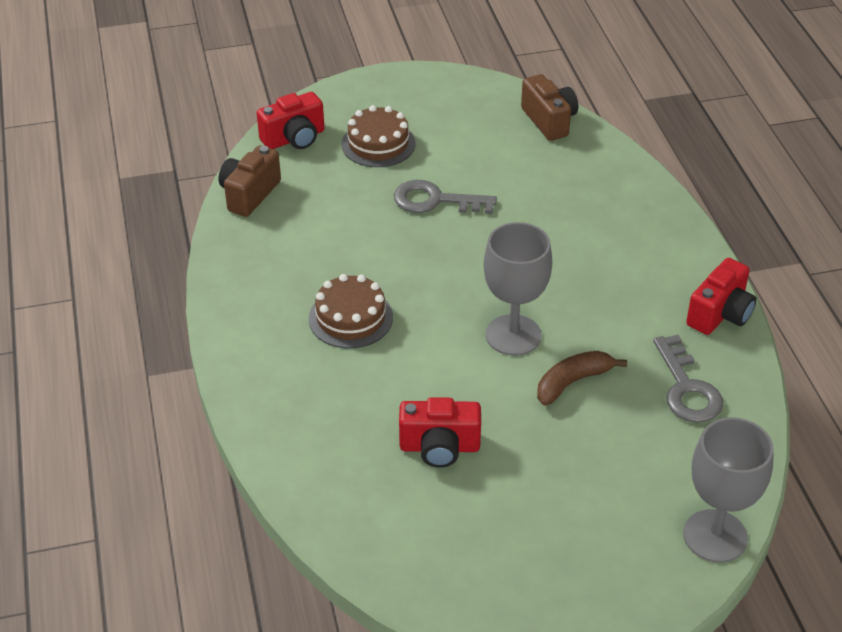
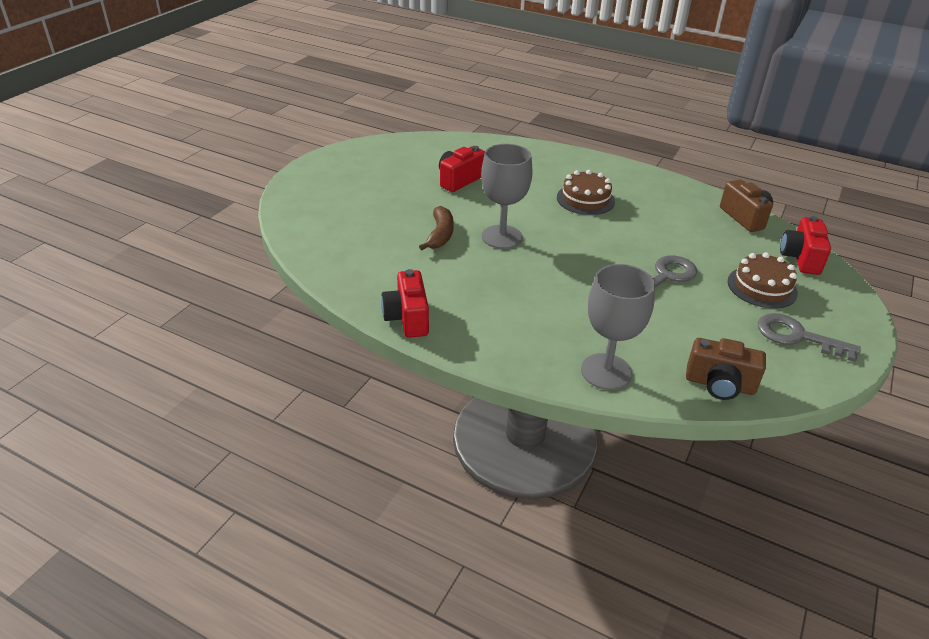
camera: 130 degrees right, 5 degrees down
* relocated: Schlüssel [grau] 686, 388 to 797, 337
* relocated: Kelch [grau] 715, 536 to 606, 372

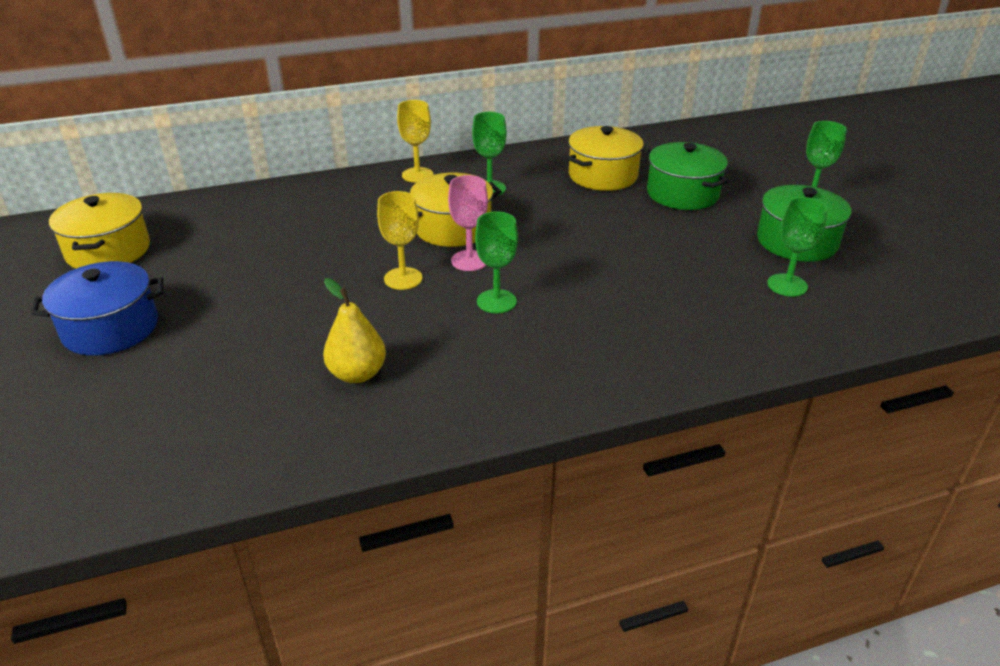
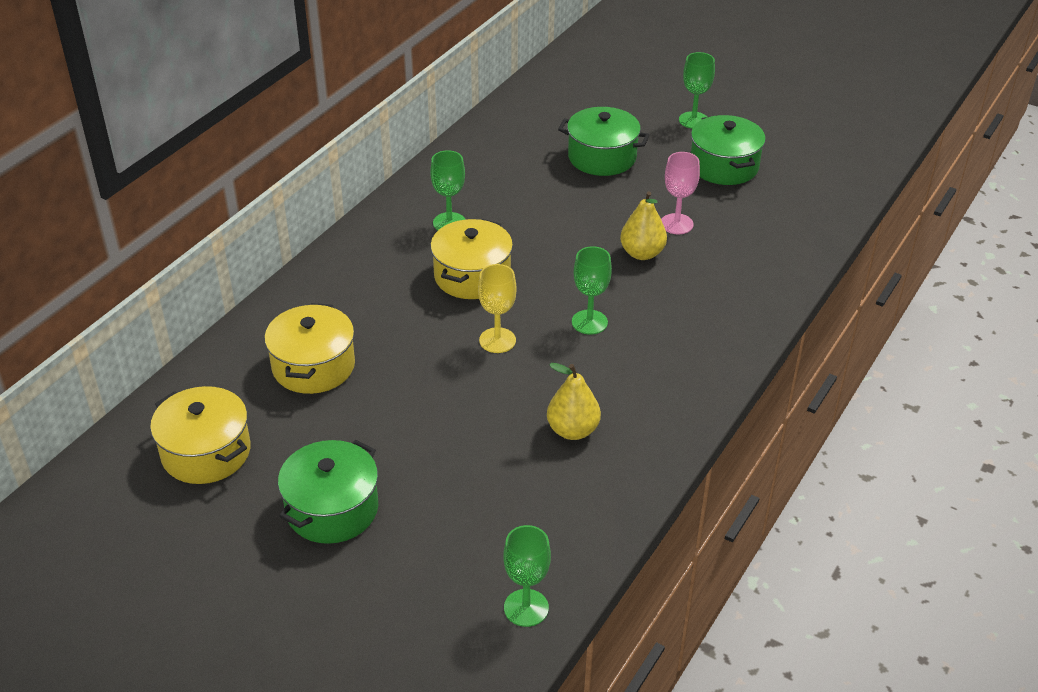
camera: 40 degrees left, 5 degrees up
* colour: Kochtopf [blau] 111, 328 to Kochtopf [grün] 332, 509
* missing: Kelch [gelb] 417, 175
* relocated: Kelch [rosa] 469, 260 to 676, 224
* relocated: Kochtopf [gelb] 603, 175 to 313, 366
* relocated: Kelch [grün] 787, 285 to 526, 608
* appeared: Birne [gelb] 642, 253

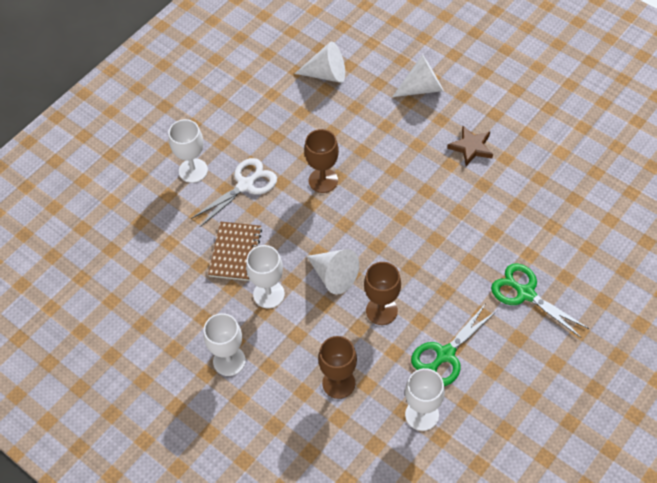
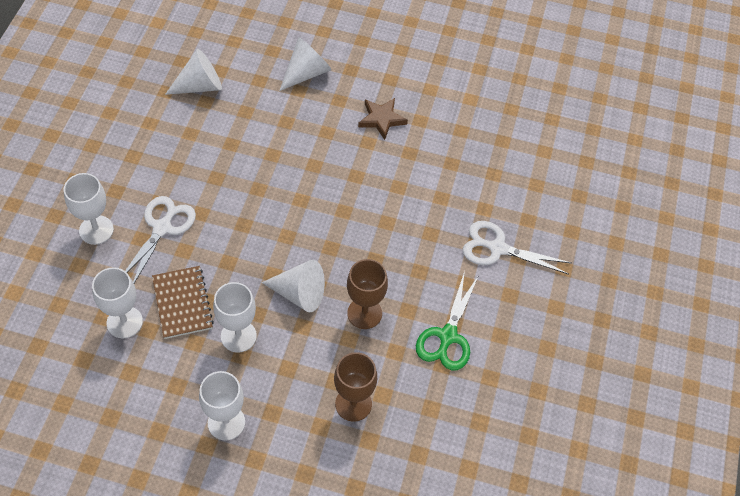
camera: 30 degrees left, 0 degrees up
* missing: Kelch [braun] 323, 180
* relocated: Kelch [weiß] 422, 415 to 124, 322
* colour: Schere [grün] 525, 293 to Schere [weiß] 498, 248

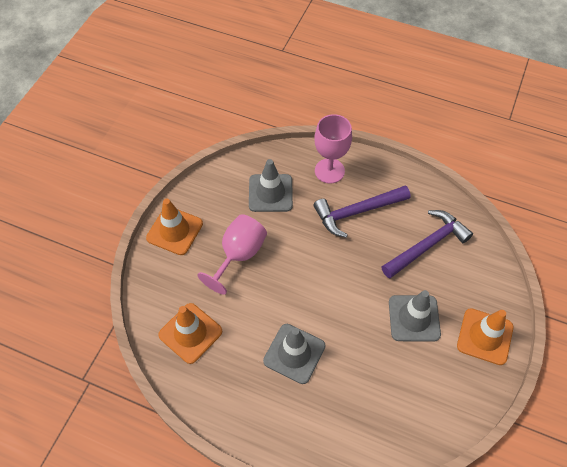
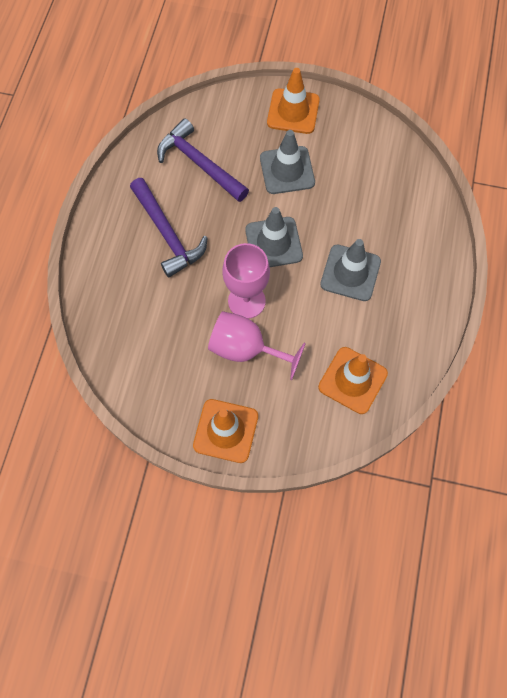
camera: 100 degrees left, 10 degrees up
* relocated: Leitkegel [grau] 270, 193 to 273, 243
* relocated: Kelch [rosa] 329, 171 to 246, 301

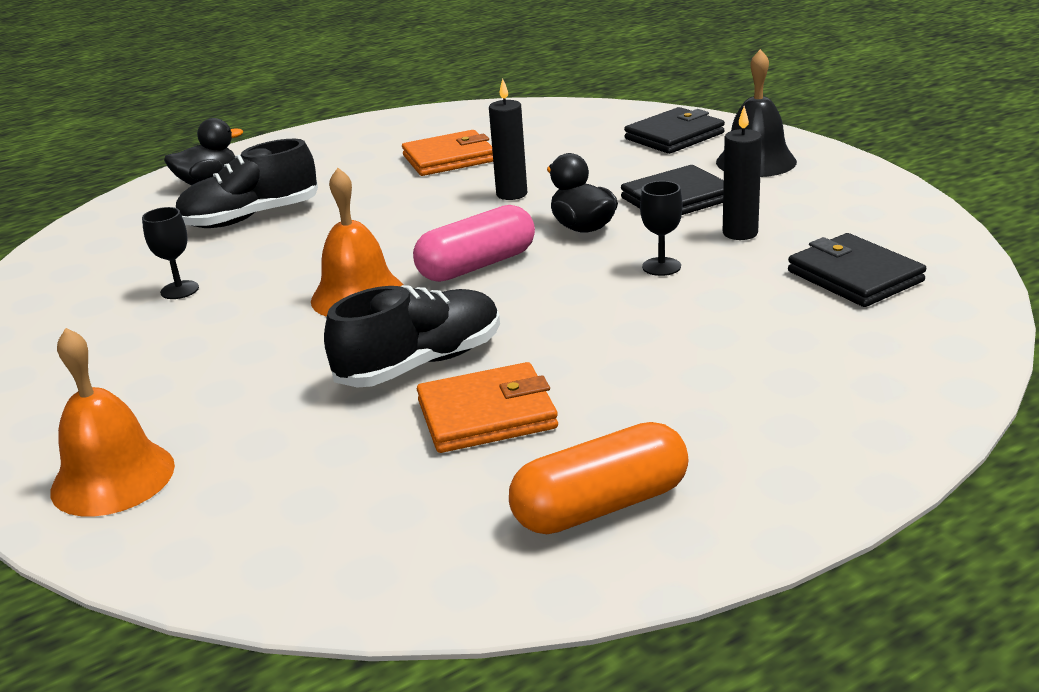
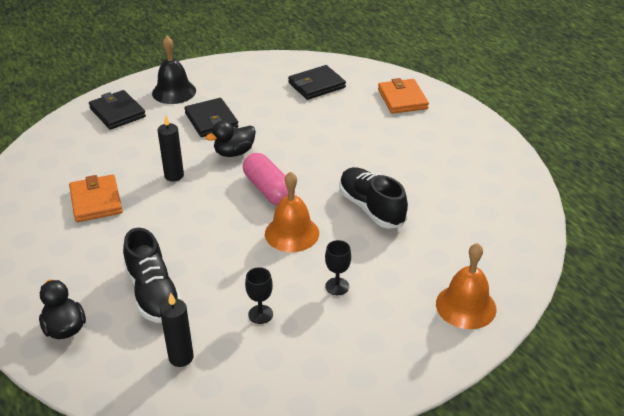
camera: 90 degrees left, 10 degrees up
* relocated: Geldbörse [orange] 487, 414 to 402, 99
* missing: Kapsel [orange] 600, 506
* relocated: Kelch [schwarz] 661, 267 to 337, 286
* relocated: Kerze [schwarz] 740, 233 to 181, 357

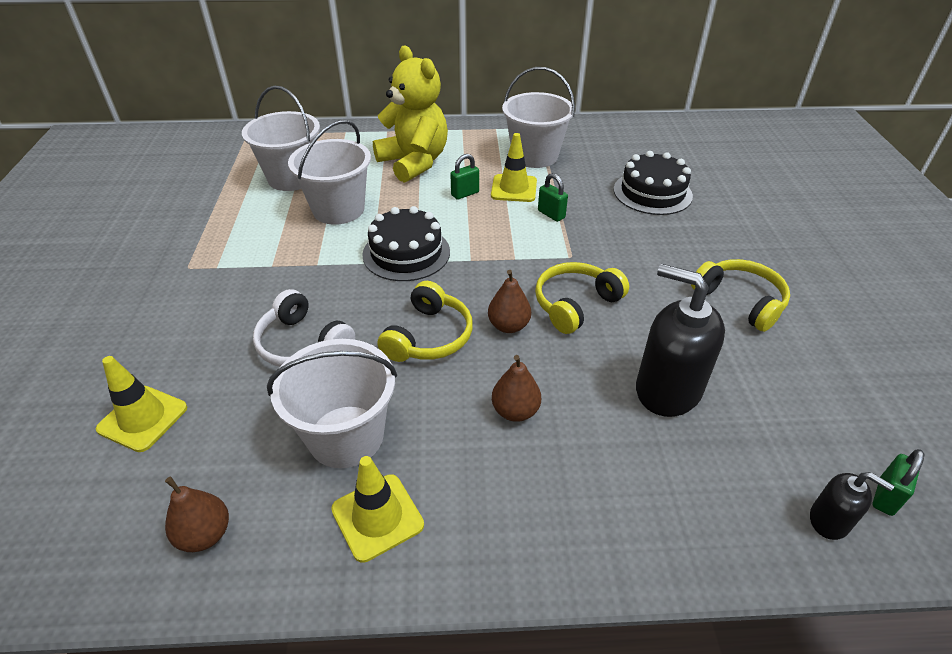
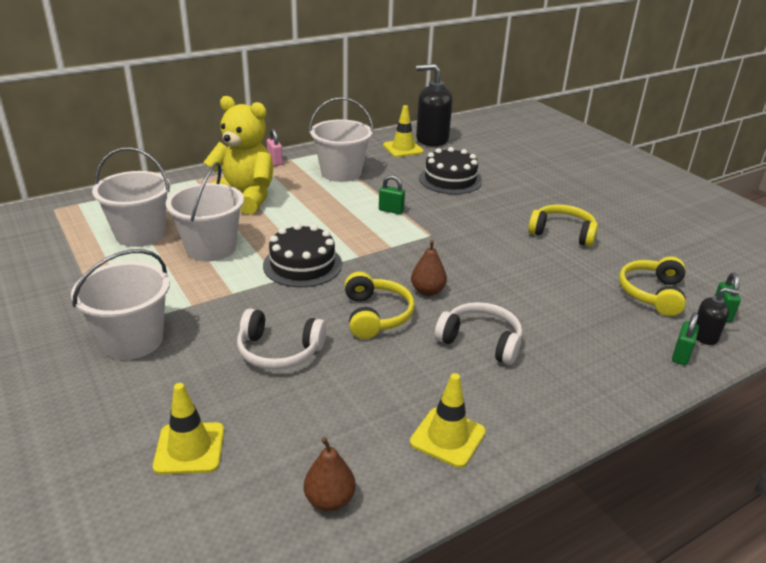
camera: 30 degrees left, 10 degrees down
* relocated: Eimer [weiß] 346, 436 to 132, 340
* relocated: Vorhängeschloss [grün] 465, 194 to 681, 355
* relocated: Leitkegel [gelb] 514, 188 to 403, 148
* exchanged: Birne [braun] 515, 411 to Kopfhörer [weiß] 480, 341
* relocated: Kopfhörer [gelb] 575, 304 to 652, 294
* relocated: Seifenspender [schwarz] 667, 389 to 431, 139
* appeared: Vorhängeschloss [rosa] 275, 161

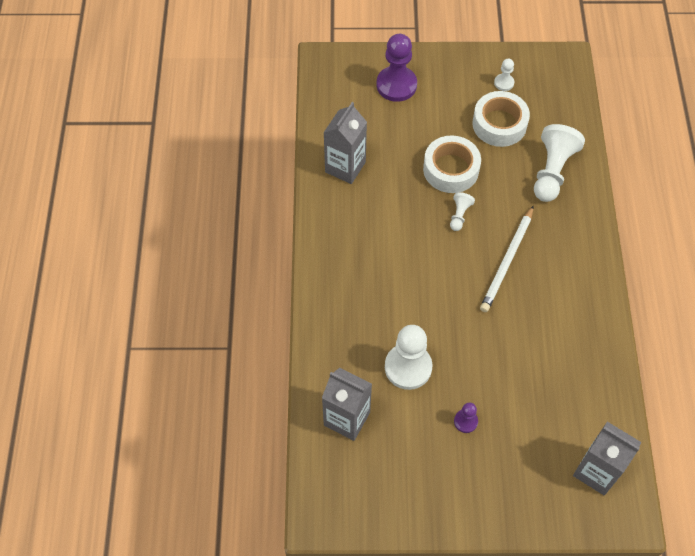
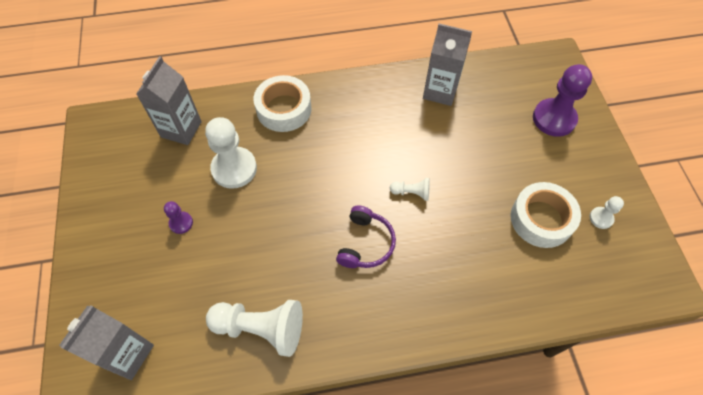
camera: 80 degrees right, 0 degrees up
* relocated: Klebeband [weiß] 451, 169 to 284, 109
* exchanged: Bleistift [weiß] 507, 261 to Kopfhörer [lila] 366, 243
* relocated: Bauer [weiß] 552, 171 to 261, 328

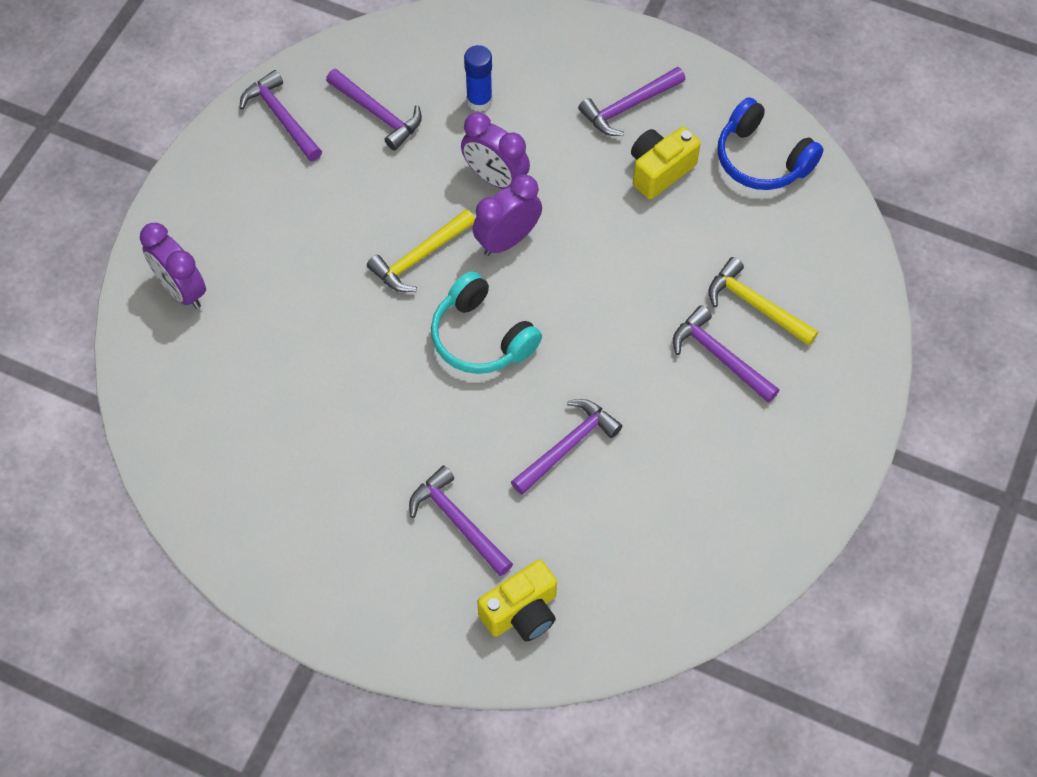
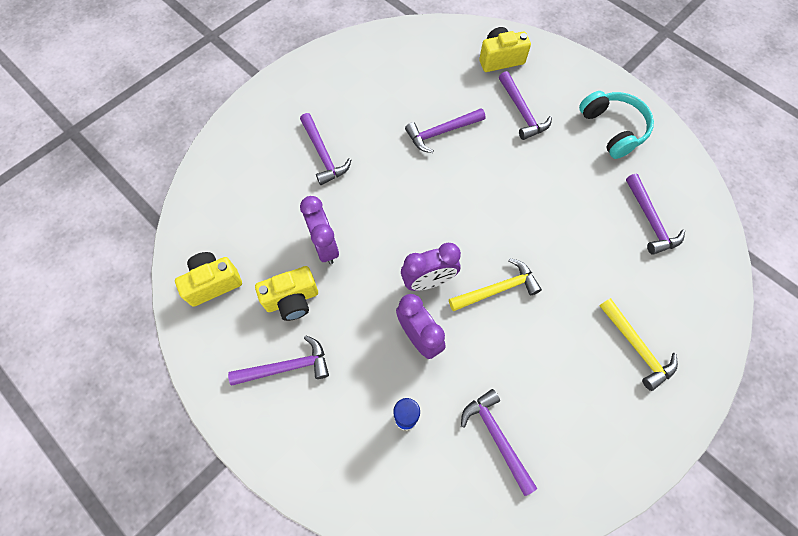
camera: 160 degrees left, 5 degrees up
* relocated: Wecker [lila] 181, 290 to 325, 246
* relocated: Hammer [lila] 281, 117 to 650, 220
* relocated: Kopfhörer [türkis] 481, 337 to 613, 129
* relocated: Hammer [gelb] 755, 306 to 636, 347
* exchanged: Kopfhörer [blau] 762, 159 to Kamera [gelb] 213, 283

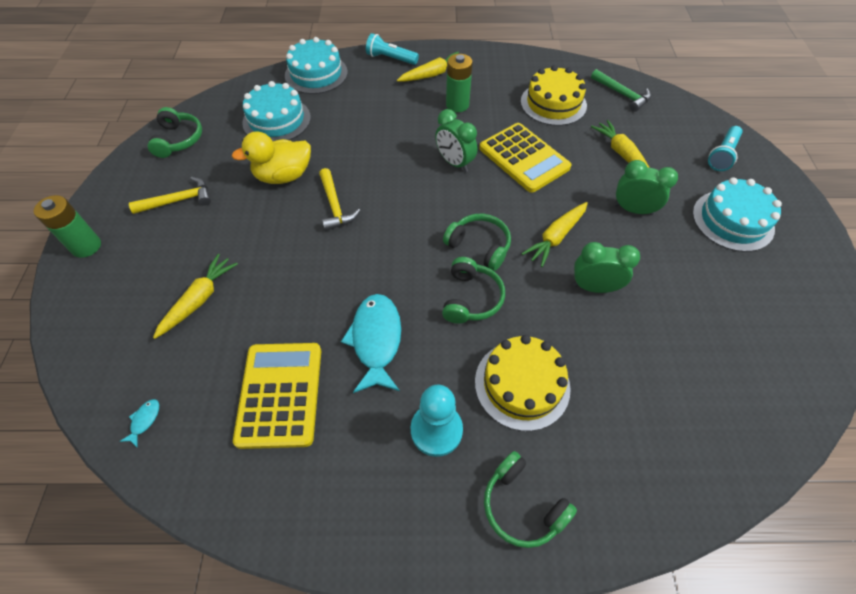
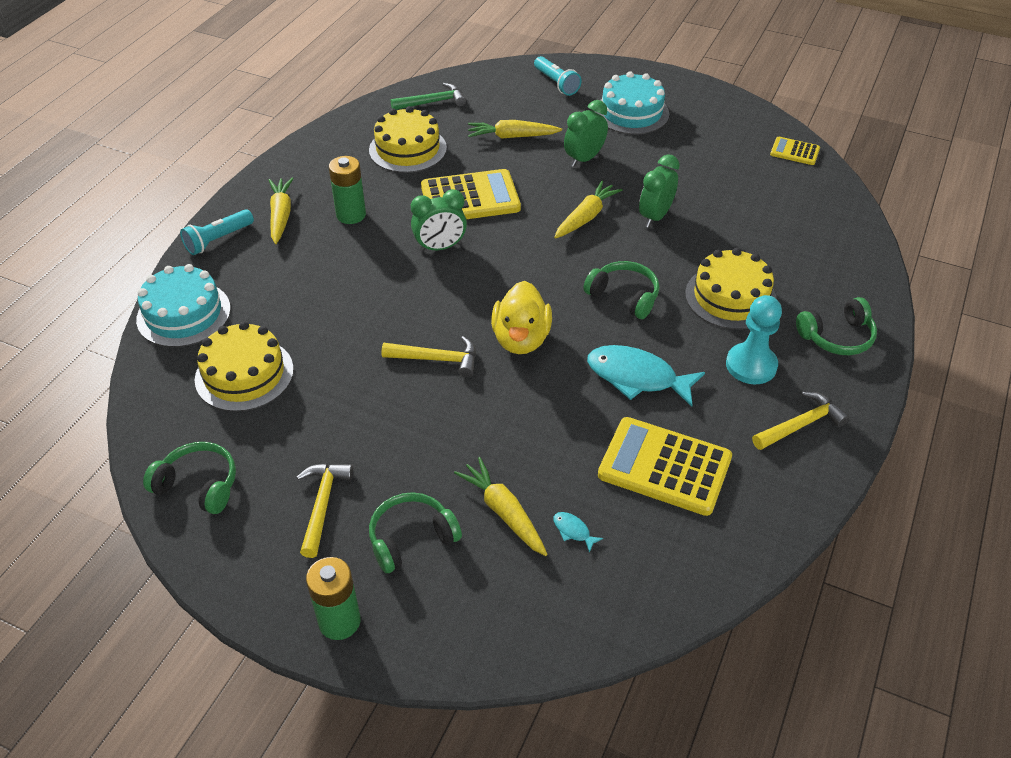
camera: 65 degrees left, 10 degrees down
* relocated: Fisch [türkis] 144, 420 to 573, 531
* relocated: Ente [gelb] 283, 176 to 521, 339
* colour: Kuchen [türkis] 276, 120 to Kuchen [gelb] 244, 374
* relocated: Kopfhörer [grün] 479, 246 to 411, 538
* spun: Karotte [gelb] 556, 237 = 586, 217 120 degrees counterclockwise
* appeared: Hammer [gelb] 801, 424
* appeared: Taschenrechner [gelb] 794, 152

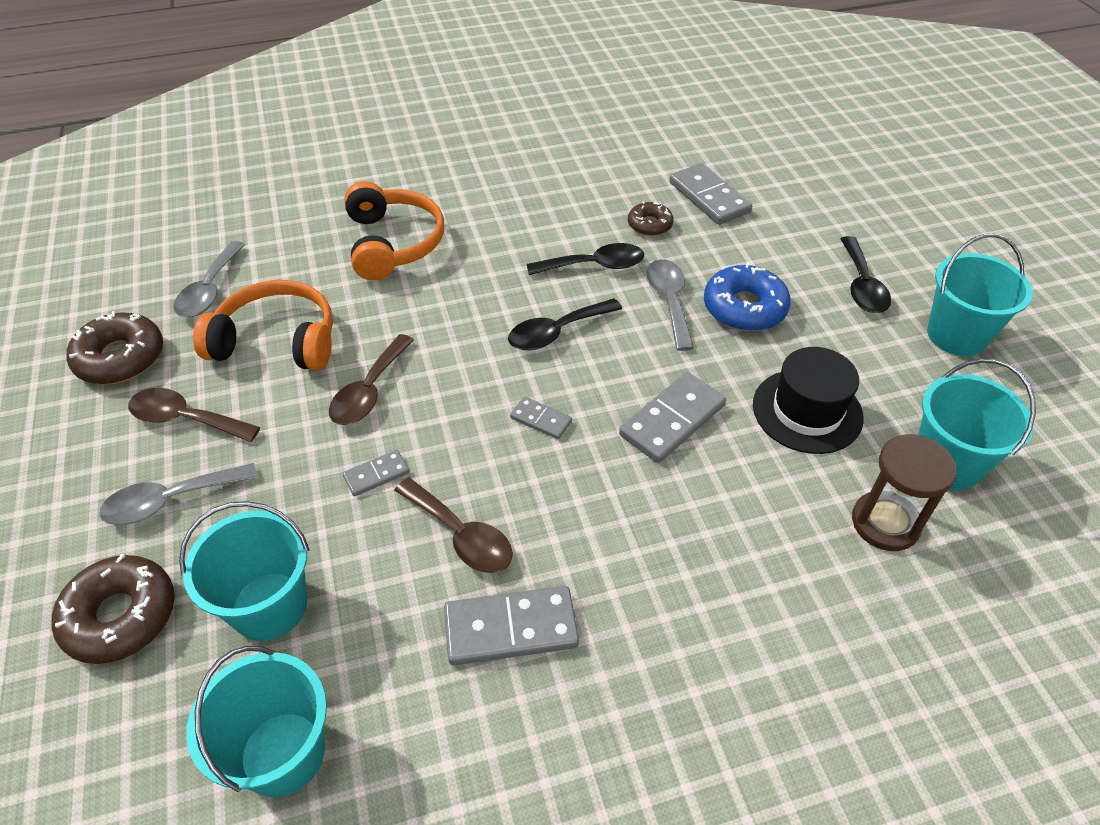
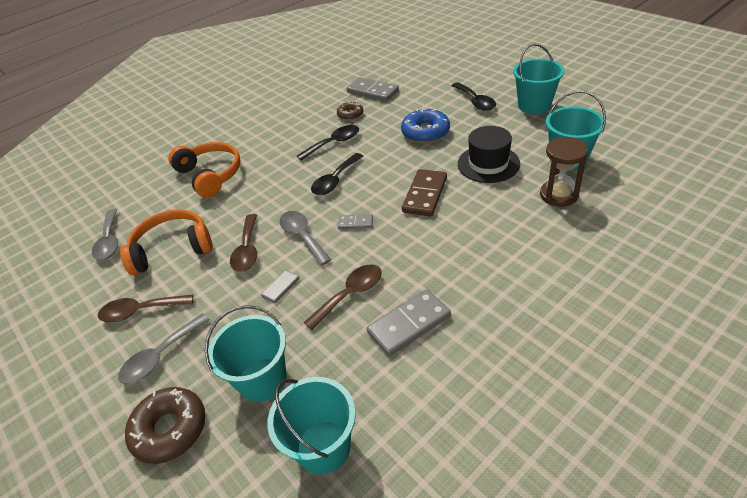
camera: 20 degrees left, 5 degrees down
* missing: Donut [braun] 120, 358
* spun: Löffel [braun] 461, 535 = 350, 294 60 degrees counterclockwise
* colour: Dominostein [grau] 672, 420 to Dominostein [braun] 425, 195
* relocated: Löffel [grau] 669, 301 to 302, 236

